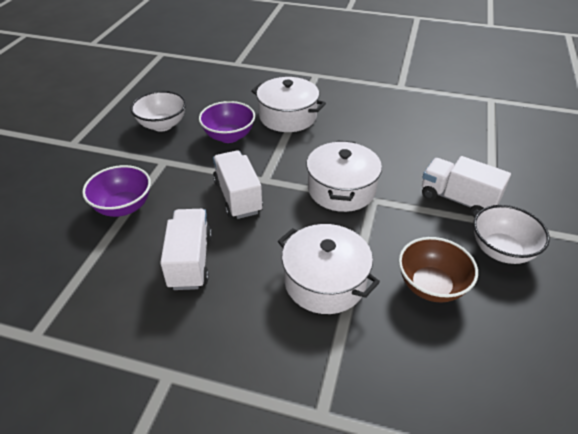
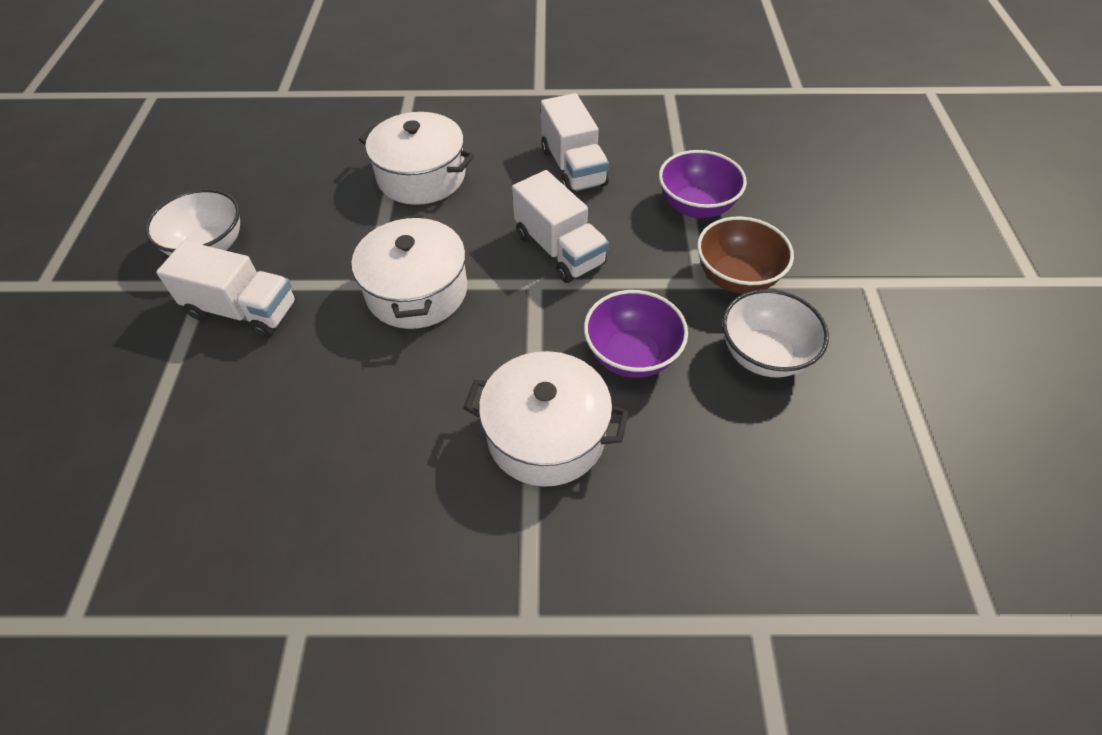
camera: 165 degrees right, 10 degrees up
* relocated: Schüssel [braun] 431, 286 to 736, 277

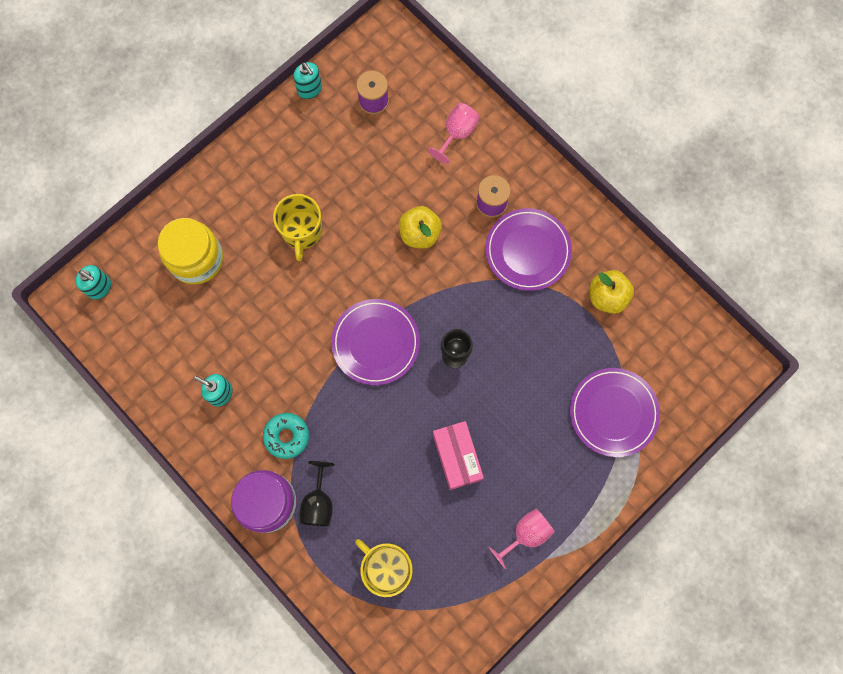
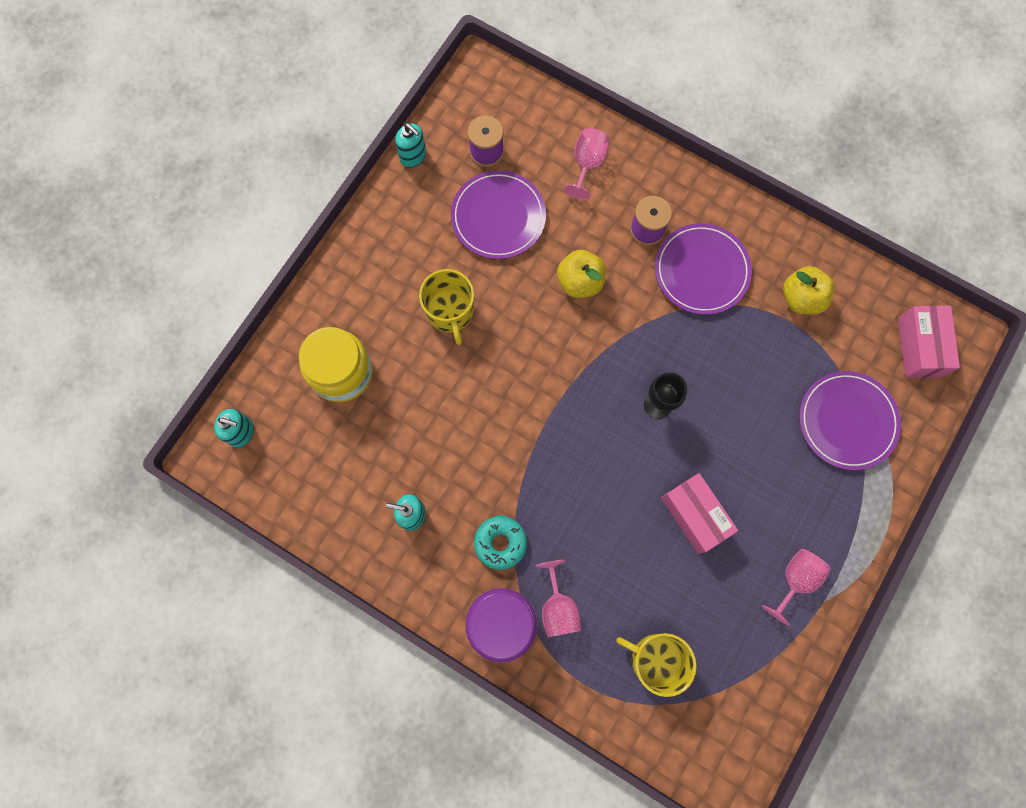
camera: 15 degrees left, 0 degrees up
* colour: Kelch [schwarz] 318, 502 to Kelch [rosa] 558, 607
* relocated: Teller [lila] 375, 343 to 498, 217
* appeared: Schachtel [rosa] 919, 347

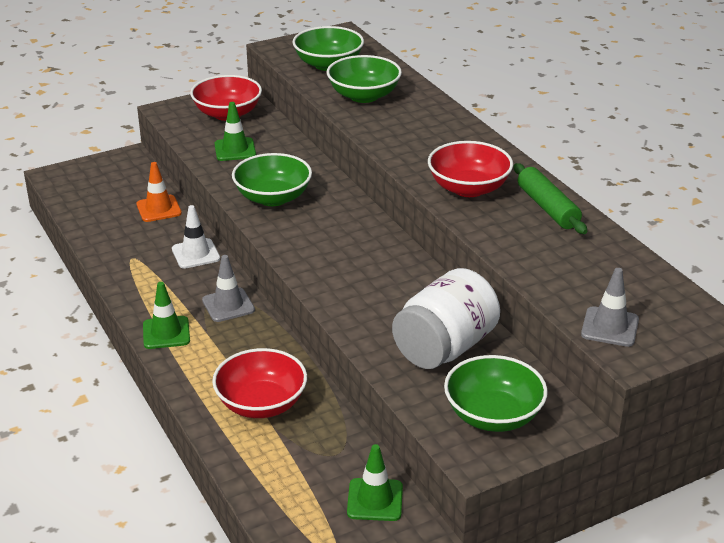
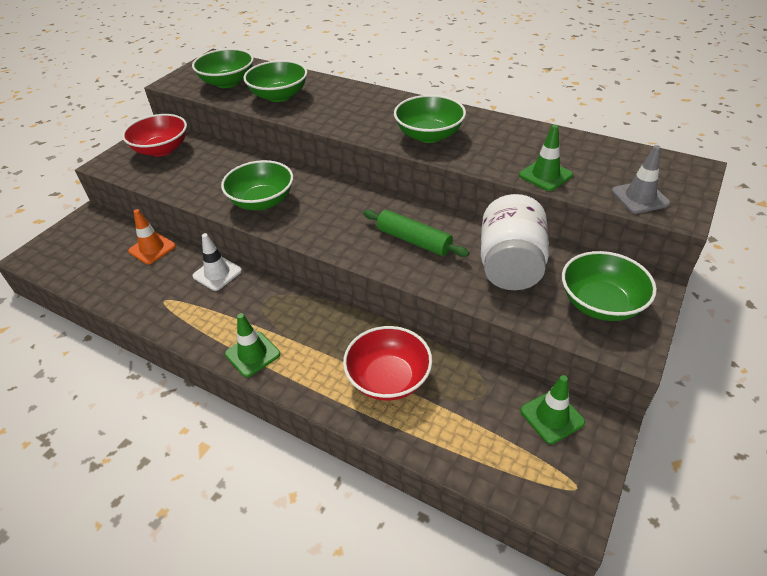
camera: 30 degrees left, 10 degrees up
* missing: Leitkegel [grau] 228, 305
* relocated: Leitkegel [grün] 235, 150 to 545, 175
* colour: Schüssel [rot] 468, 188 to Schüssel [grün] 429, 135
* relocated: Nudelholz [grün] 547, 208 to 413, 241

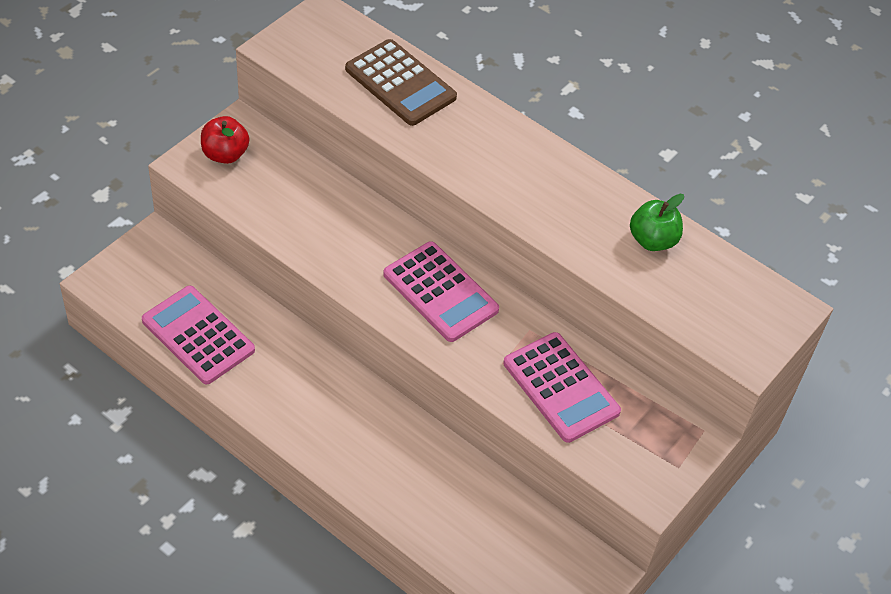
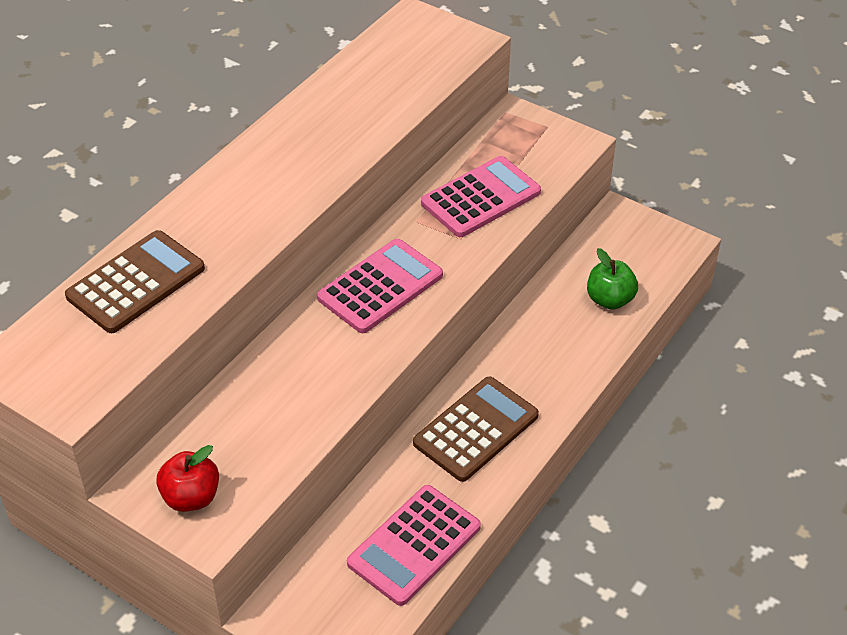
camera: 90 degrees left, 5 degrees down
* relocated: Apfel [grün] 652, 240 to 610, 300
* appeared: Taschenrechner [braun] 476, 429

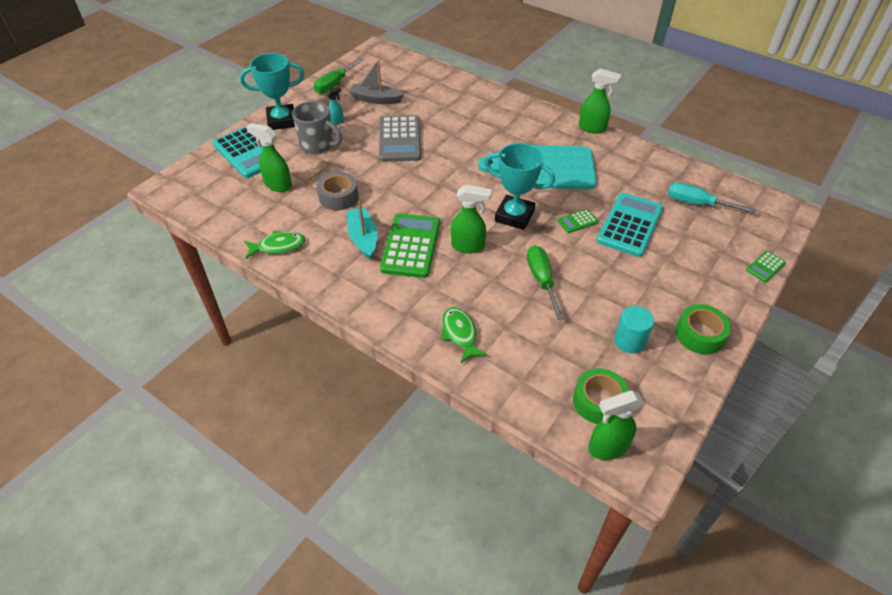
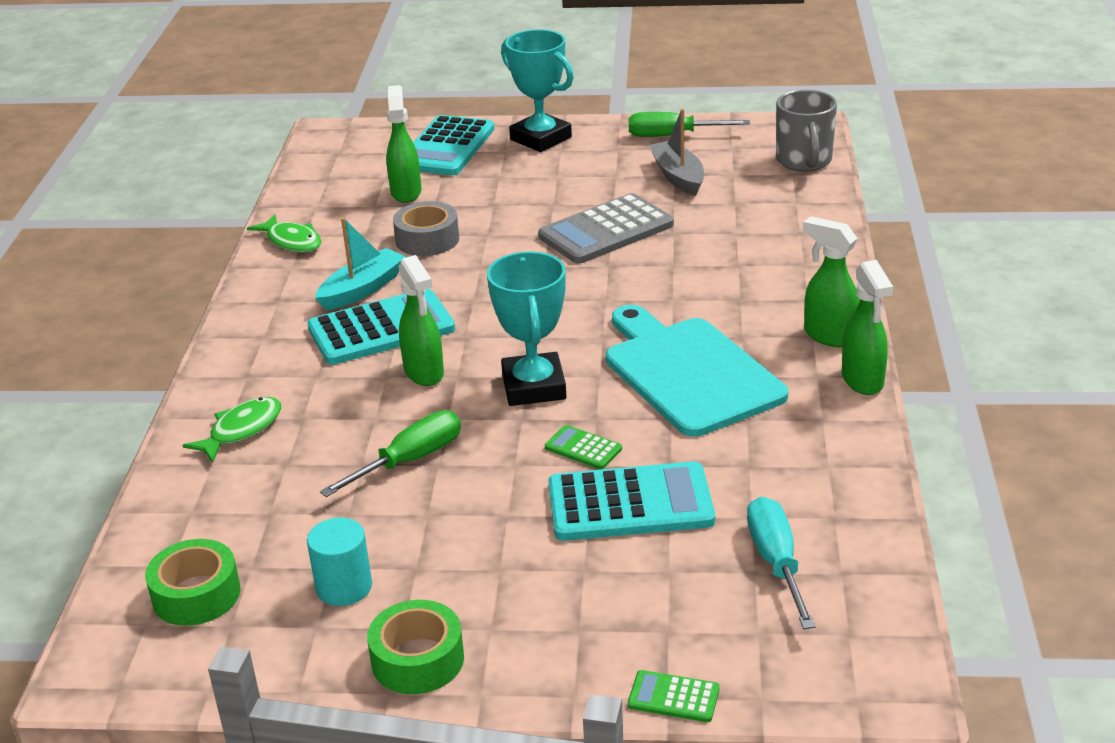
camera: 60 degrees right, 15 degrees down
* relocated: Tasse [grau] 318, 145 to 804, 161
* missing: Sprühflasche [türkis] 336, 122
* colour: Taschenrechner [grün] 411, 246 to Taschenrechner [türkis] 381, 329
* relocated: Sprühflasche [grün] 607, 448 to 829, 336

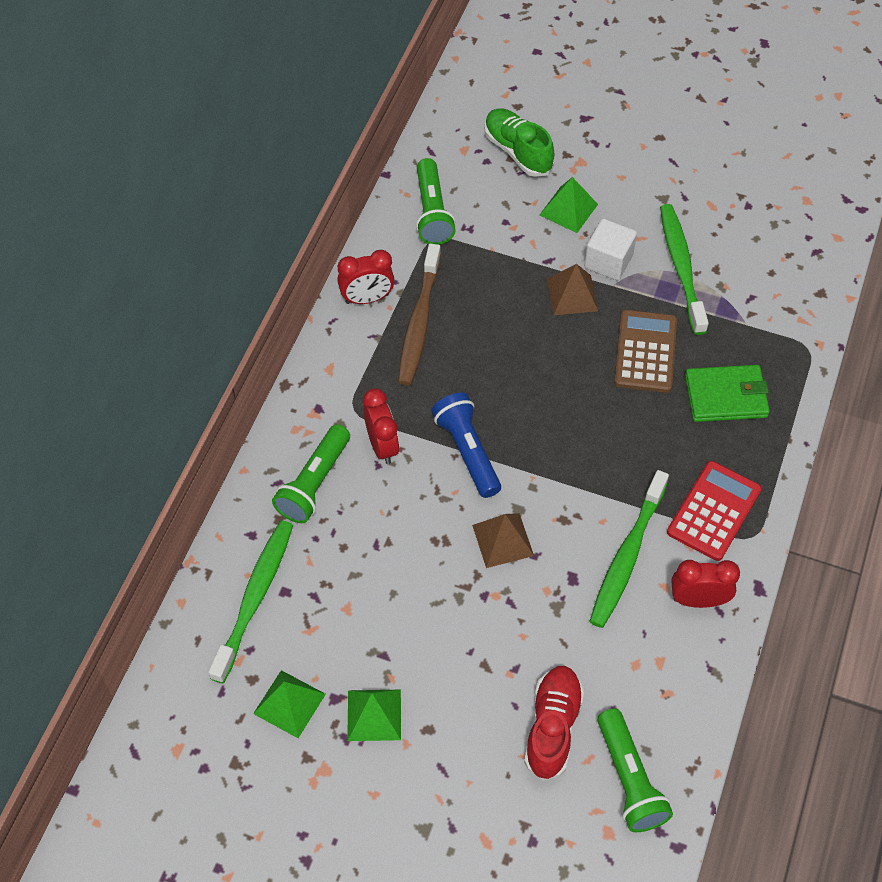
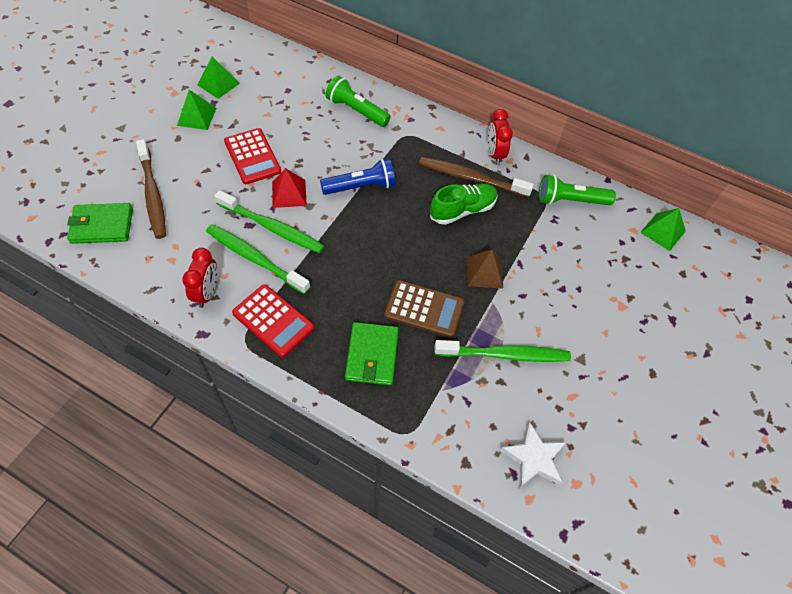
camera: 95 degrees right, 0 degrees up
* relocated: Zahnbürste [grün] 255, 598 to 272, 227
* missing: Wecker [rot] 382, 445
* colour: Pyramide [braun] 502, 540 to Pyramide [rot] 289, 193
* relocated: Schuh [grün] 518, 151 to 462, 210
* exchanged: Schuh [rot] 552, 727 to Zahnbürste [braun] 153, 194
* relocated: Pyramide [grün] 568, 209 to 663, 231
* missing: Kubus [weiß] 608, 261
* exchanged: Taschenlampe [grün] 629, 779 to Geldbörse [grün] 102, 226
* appeared: Taschenrechner [rot] 252, 156
* appeared: Stern [weiß] 533, 458

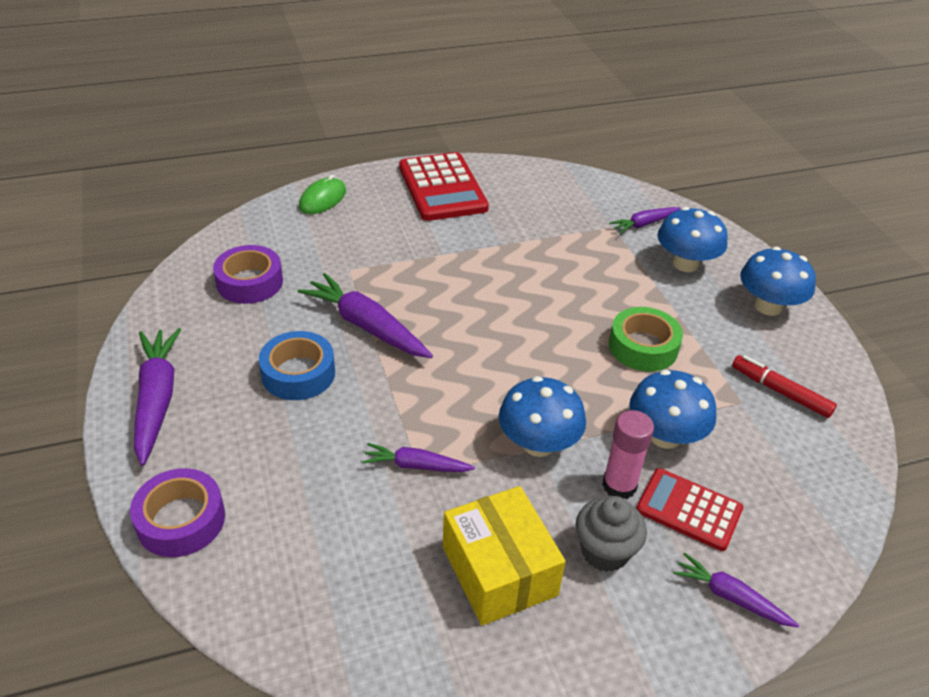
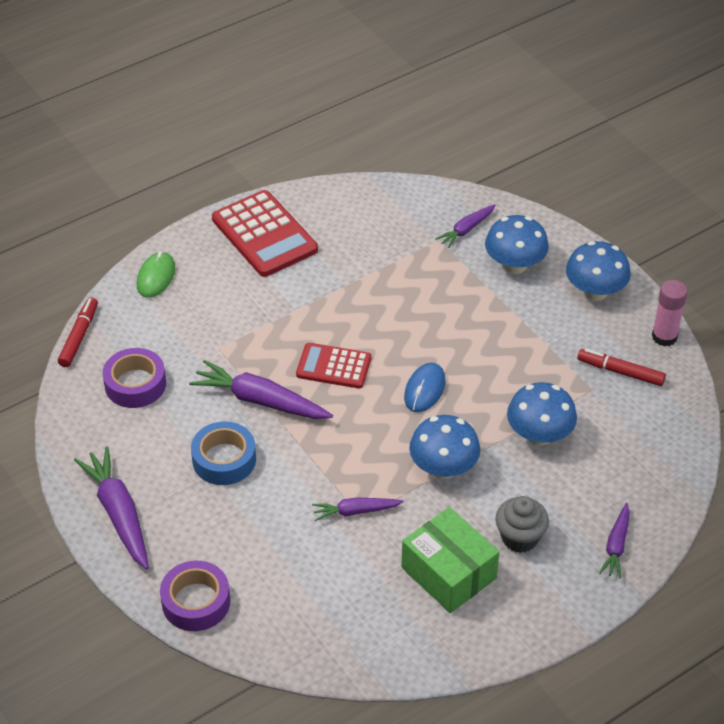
camera: 15 degrees left, 5 degrees up
* colour: Schachtel [gelb] 499, 571 to Schachtel [grün] 448, 573
* relocated: Klebestift [rosa] 619, 485 to 664, 337
* missing: Klebeband [grün] 643, 347
* relocated: Taschenrechner [rot] 688, 510 to 333, 366
* spun: Karotte [lila] 730, 597 = 616, 546 90 degrees counterclockwise
* appeared: Filzstift [rot] 79, 336
* appeared: Computermaus [blau] 424, 389

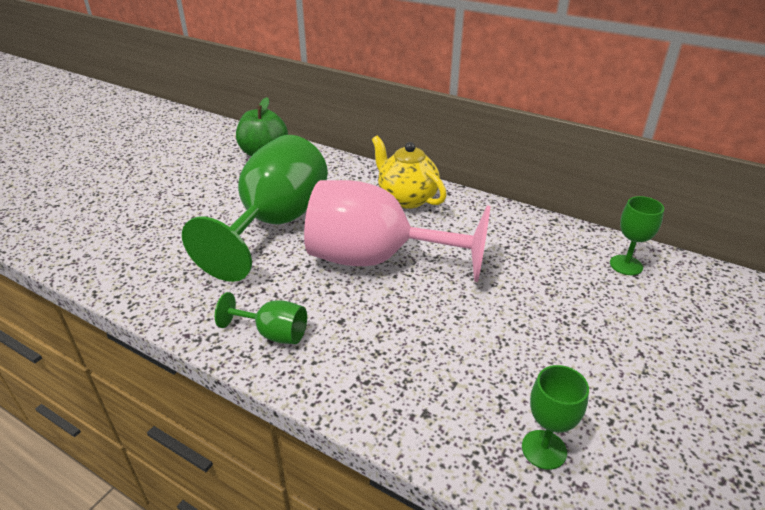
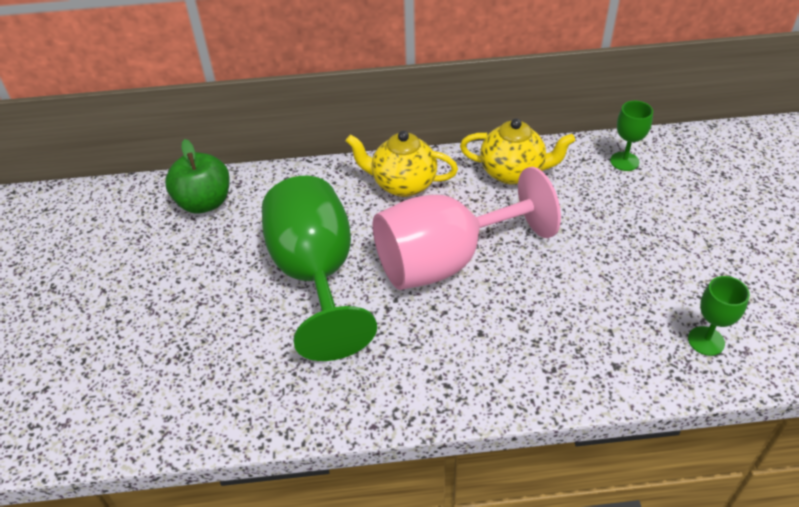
camera: 35 degrees left, 10 degrees up
* missing: Kelch [grün] 273, 334
* appeared: Teekanne [gelb] 513, 172

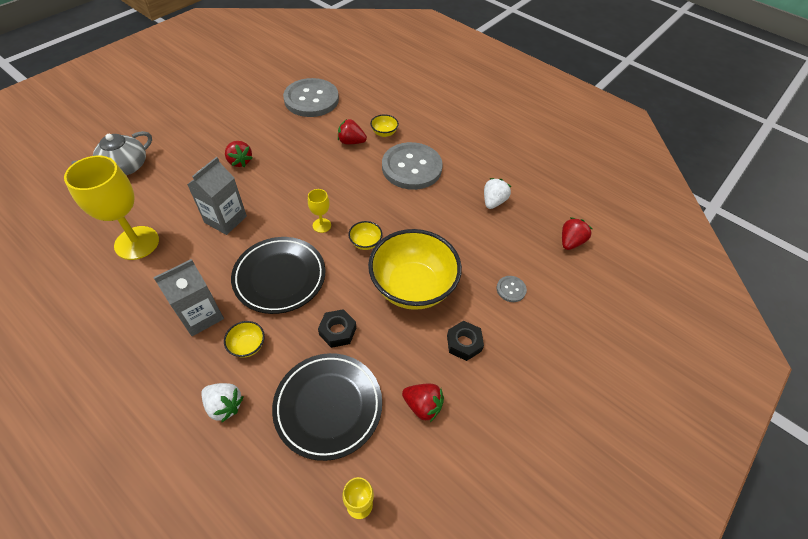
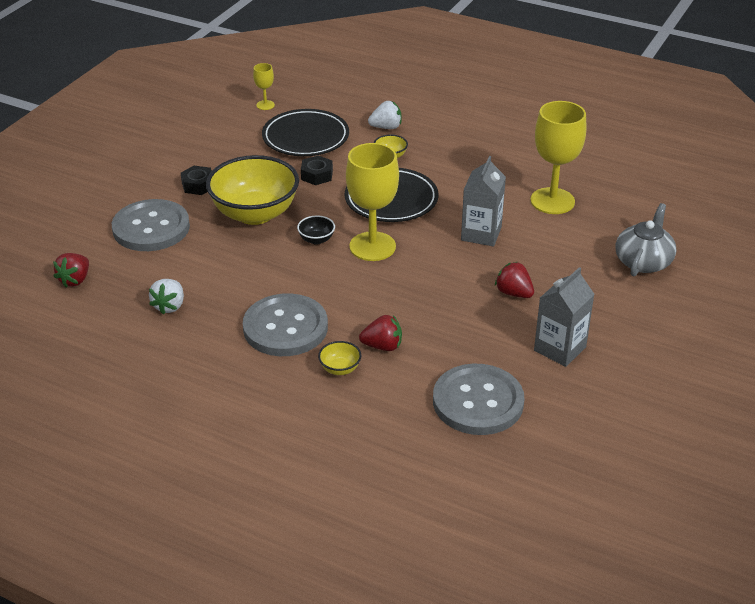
camera: 170 degrees right, 15 degrees down
* relocated: Getränkekarton [grau] 201, 315 to 560, 349
* spun: Erdbeere [weiß] 224, 405 = 386, 127 150 degrees clockwise
* size: Kelch [gelb] 321, 225 = 372, 246 x2.16
* colour: Schüssel [gelb] 365, 243 to Schüssel [schwarz] 316, 240
* missing: Erdbeere [rot] 422, 405
* size: Knopf [grau] 511, 289 = 151, 228 x2.43

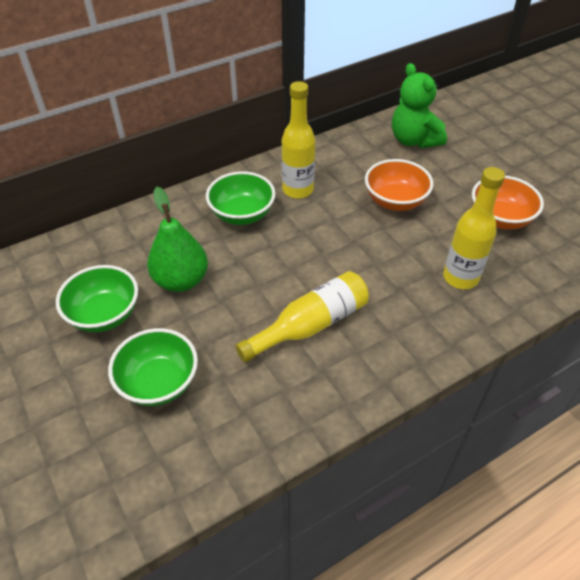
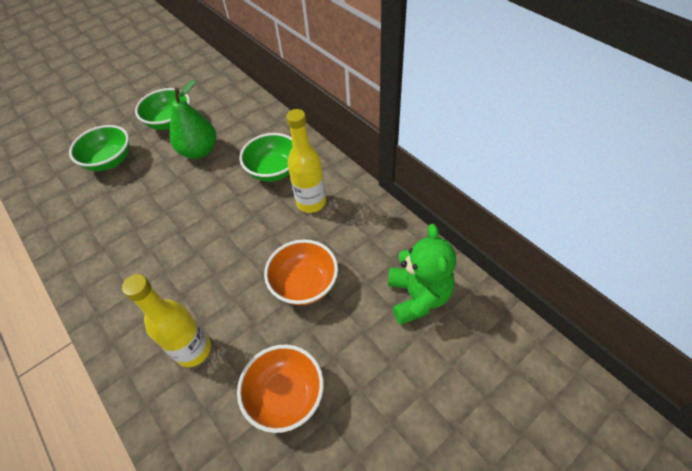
camera: 85 degrees right, 5 degrees up
* missing: Flasche [gelb] 310, 325
* spun: Teddybär [grün] 413, 140 = 418, 297 120 degrees clockwise

